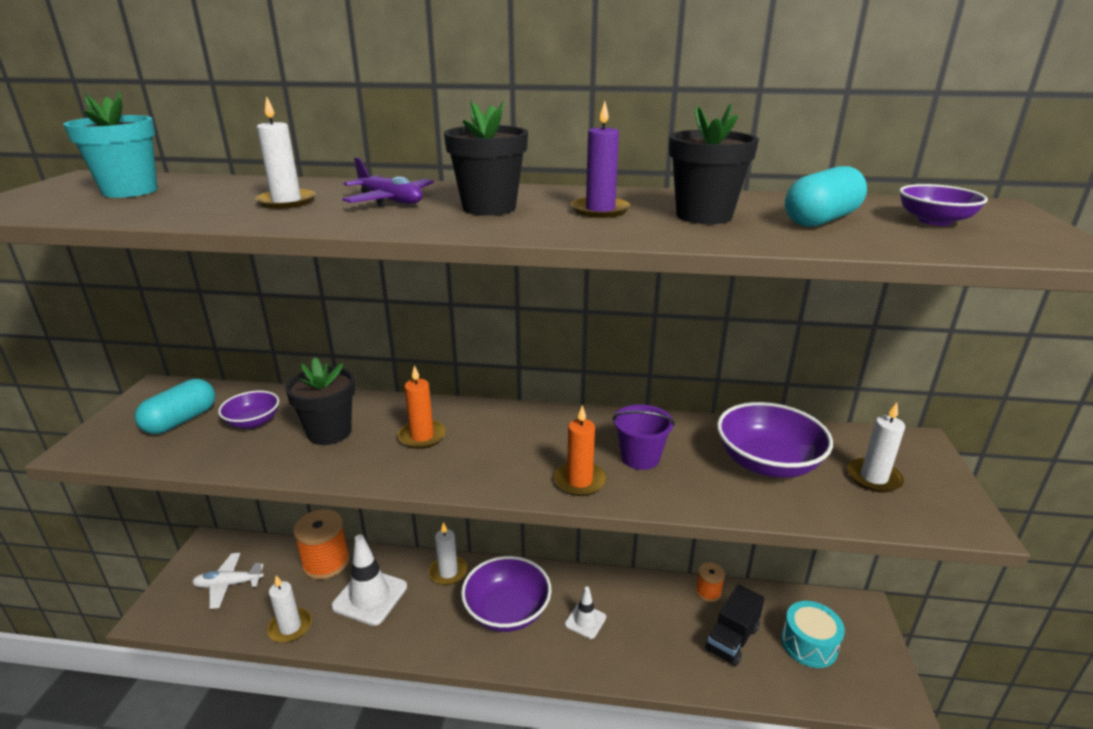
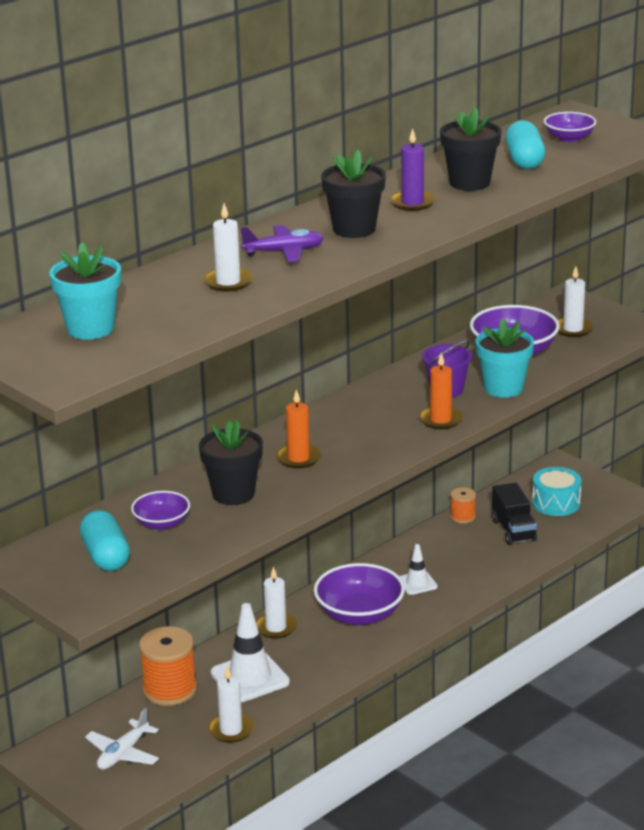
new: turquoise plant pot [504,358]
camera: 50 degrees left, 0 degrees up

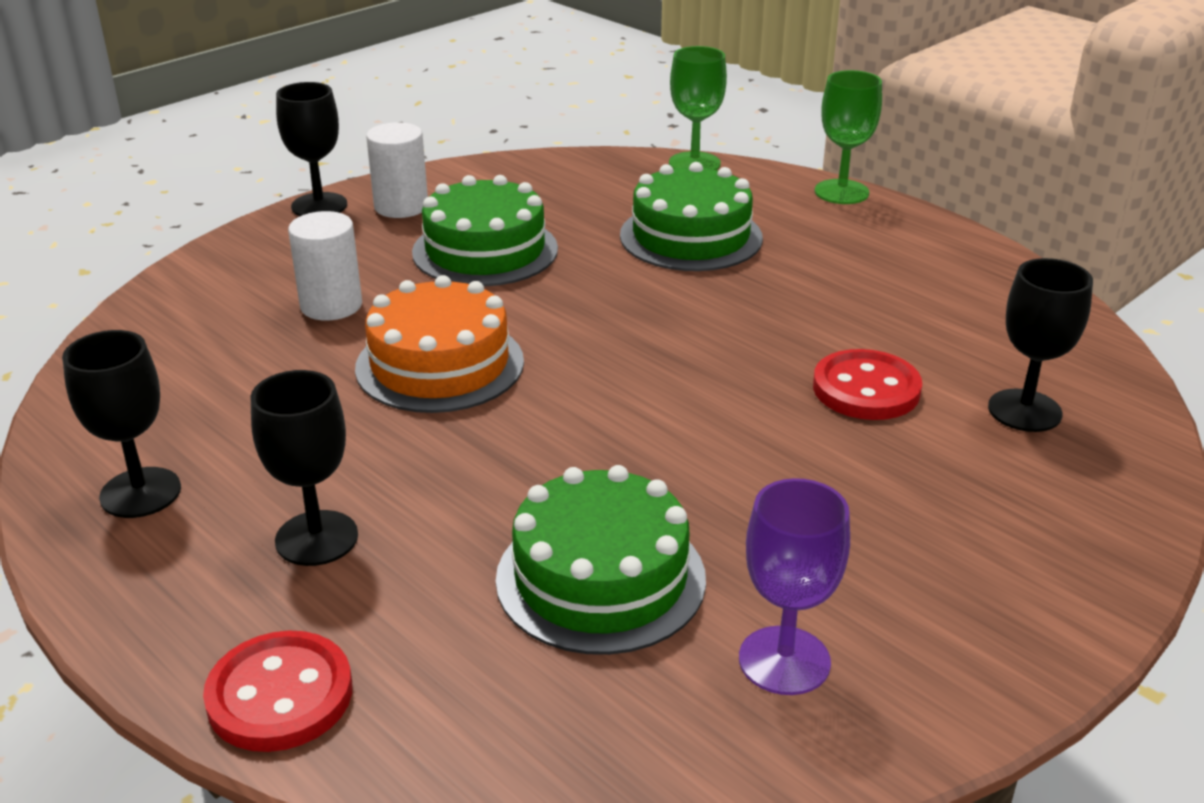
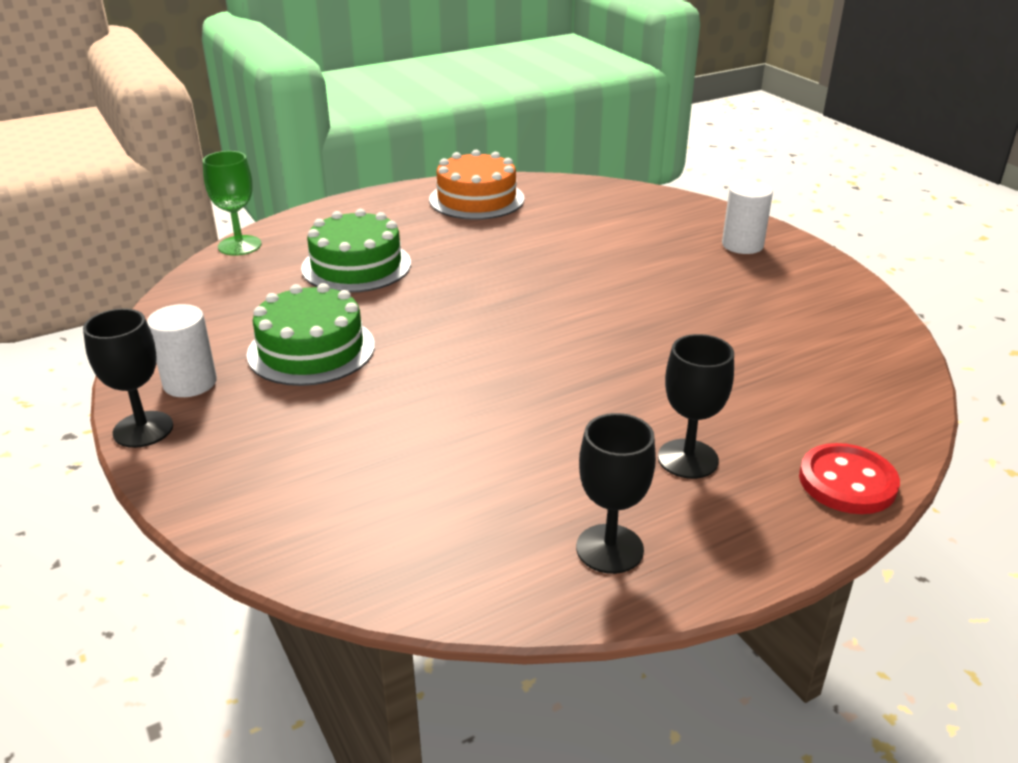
gone: leaf-green cake [601,560]; violet wine glass [794,586]; crimson sewing button [867,384]; leaf-green wine glass [848,137]; jet-black wine glass [1040,345]
shifted: snow-white cylinder shape [325,266] to [747,217]; orange cake [439,344] to [476,185]
camera: 75 degrees left, 0 degrees up

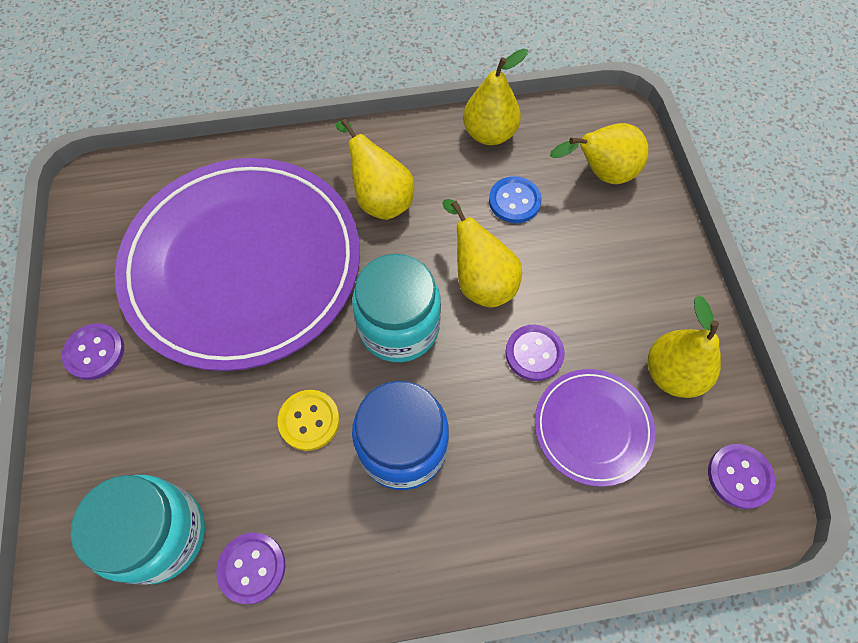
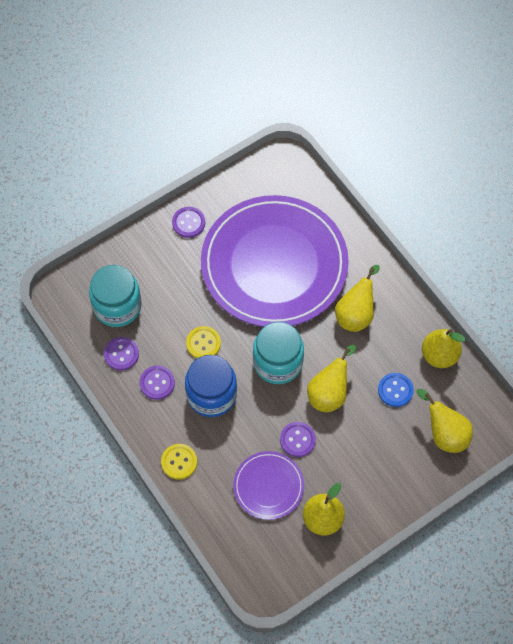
new: yellow sewing button [179,461]
shifted: violet sewing button [742,476] to [157,383]
camera: 65 degrees right, 0 degrees up

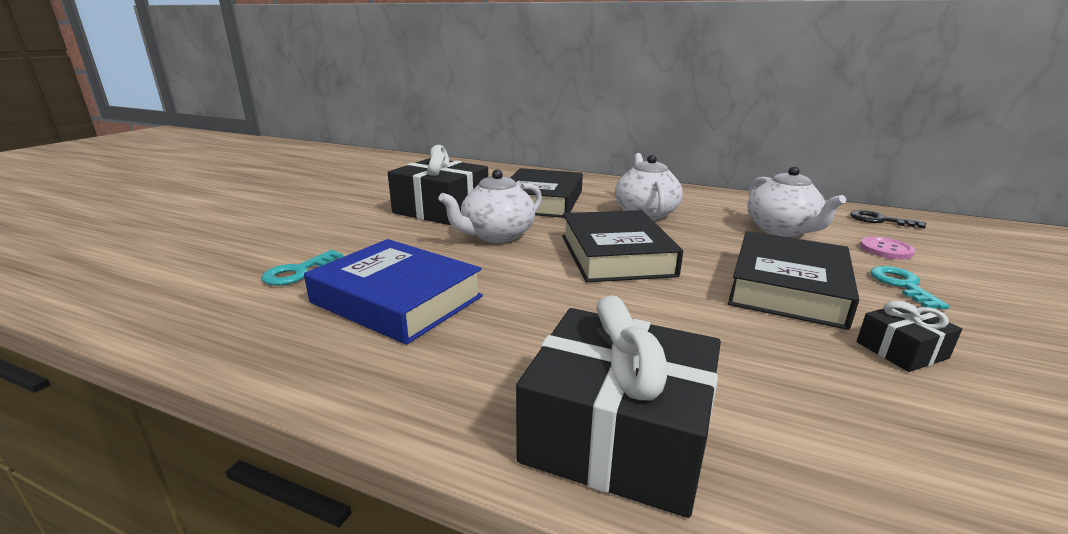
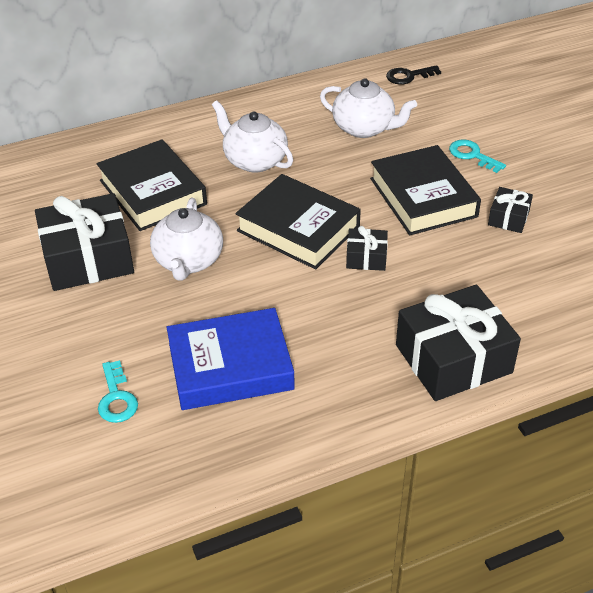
gone: rose-pink sewing button [887,248]
new: jet-black present [367,248]
camera: 45 degrees left, 20 degrees up

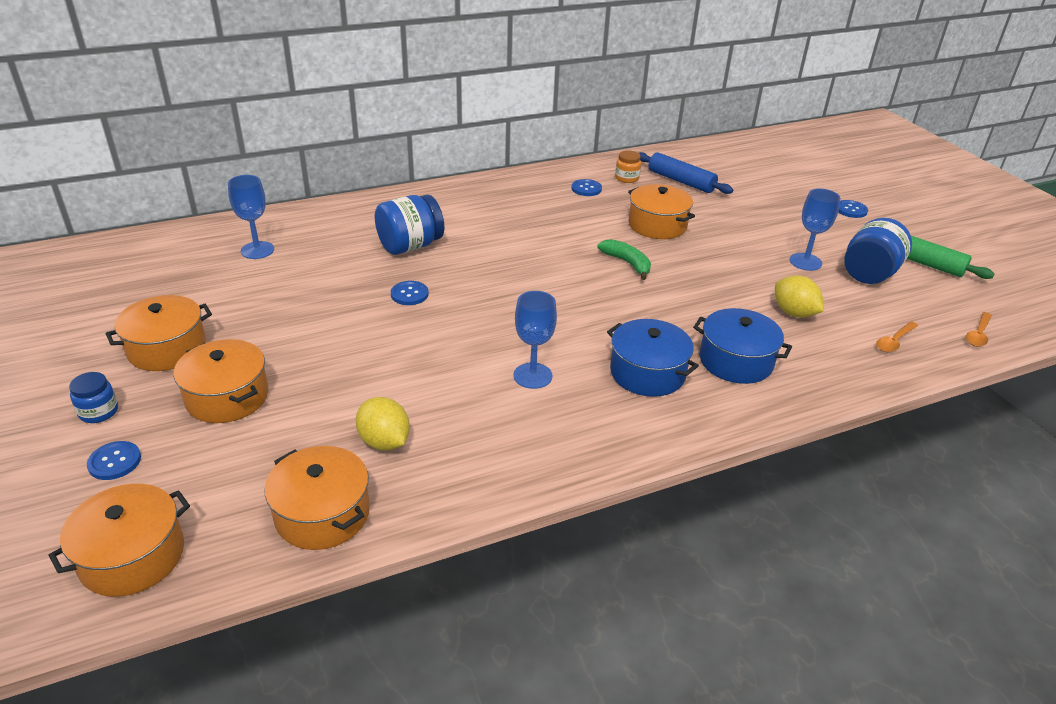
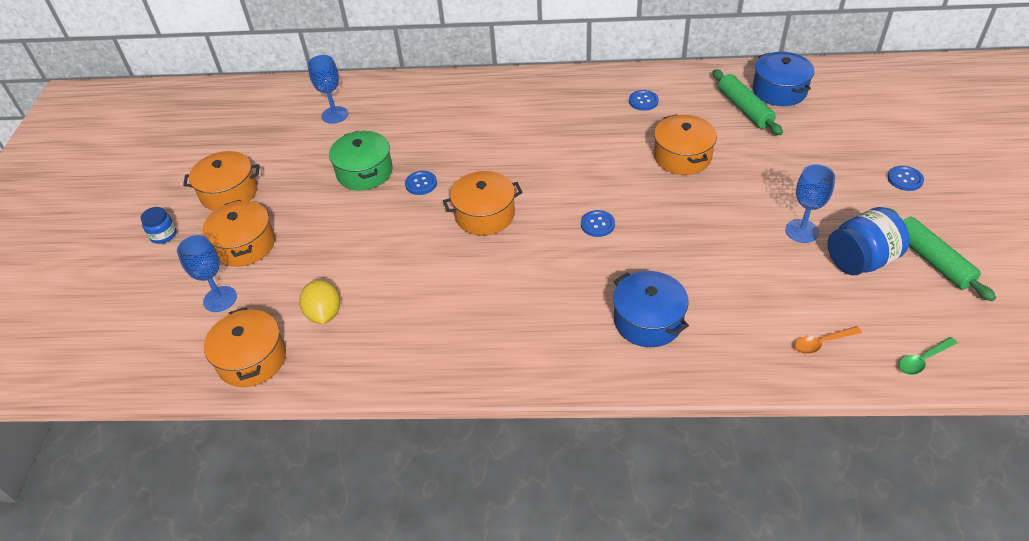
gone: cobalt preserve jar [409,224]; leaf-green toy banana [624,259]; orange preserve jar [628,166]; yellow citrus fruit [799,296]
new: leaf-green pot [361,160]
shifted: orange pot [119,540] to [482,203]; cobalt sewing button [114,460] to [598,223]; cobalt wine glass [535,340] to [207,273]; cobalt pot [653,358] to [783,79]
repainted: cobalt rolling pin [686,173] to leaf-green rolling pin [748,102]; orange spoon [979,329] to leaf-green spoon [927,356]
camera: 30 degrees right, 10 degrees up

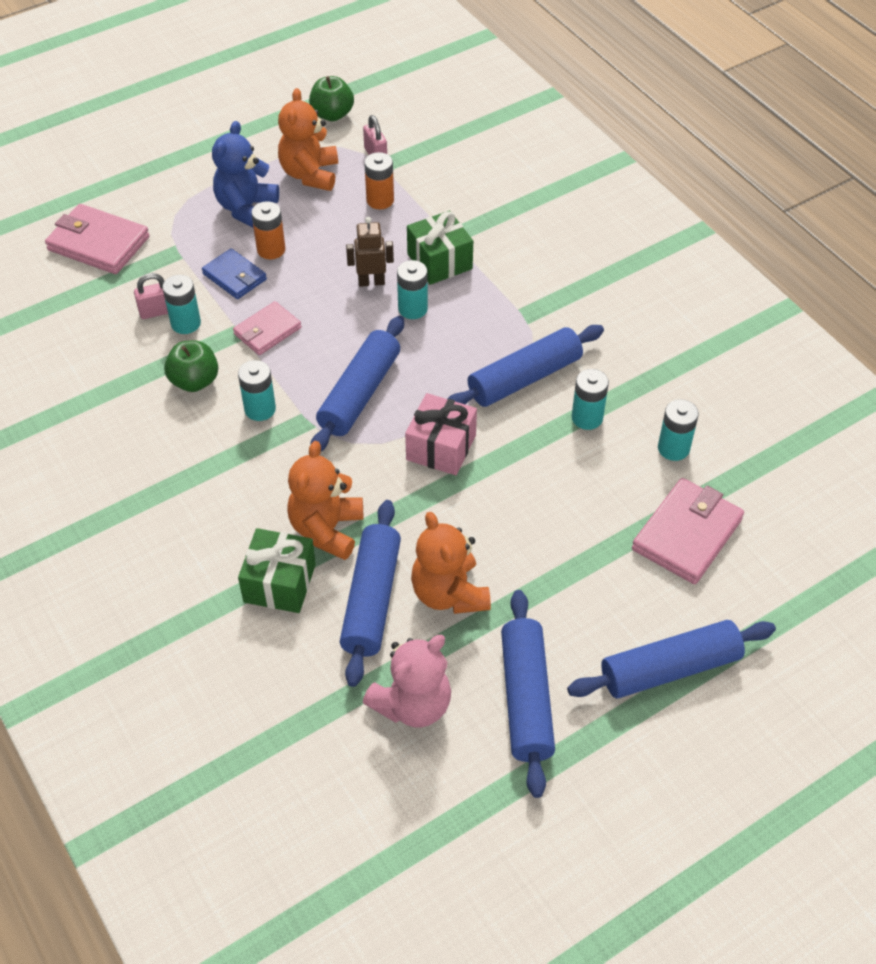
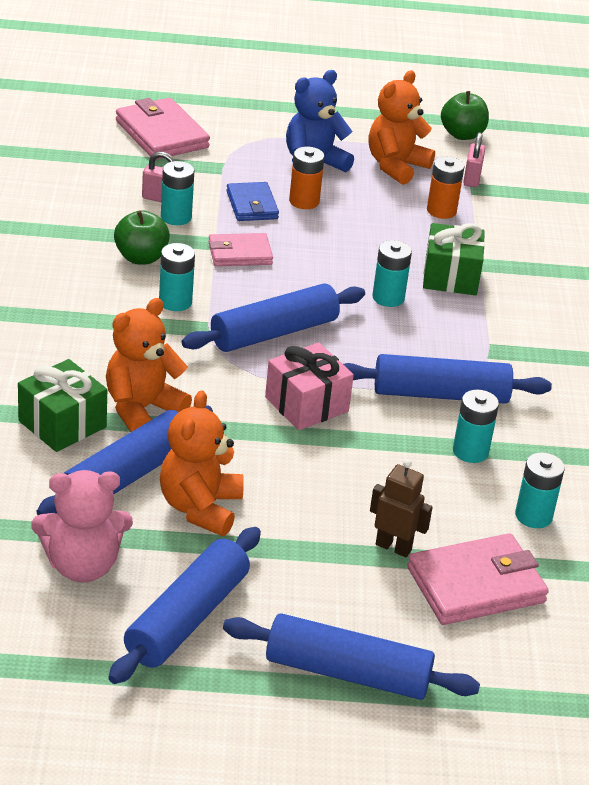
shifted: dark brown toy robot [370,252] to [401,508]
camera: 30 degrees right, 15 degrees down

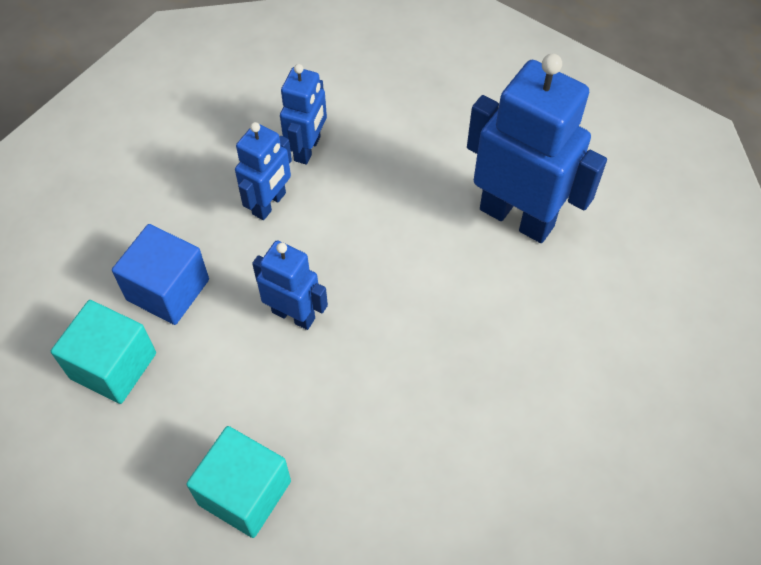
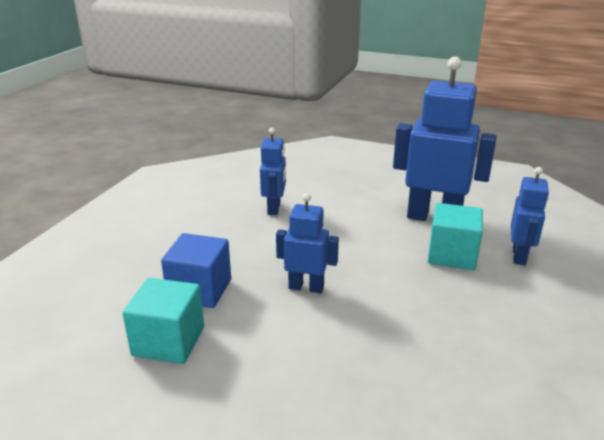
shifted: turquoise block [238,482] to [455,236]; cobalt toy robot [263,171] to [530,216]
camera: 15 degrees left, 30 degrees down

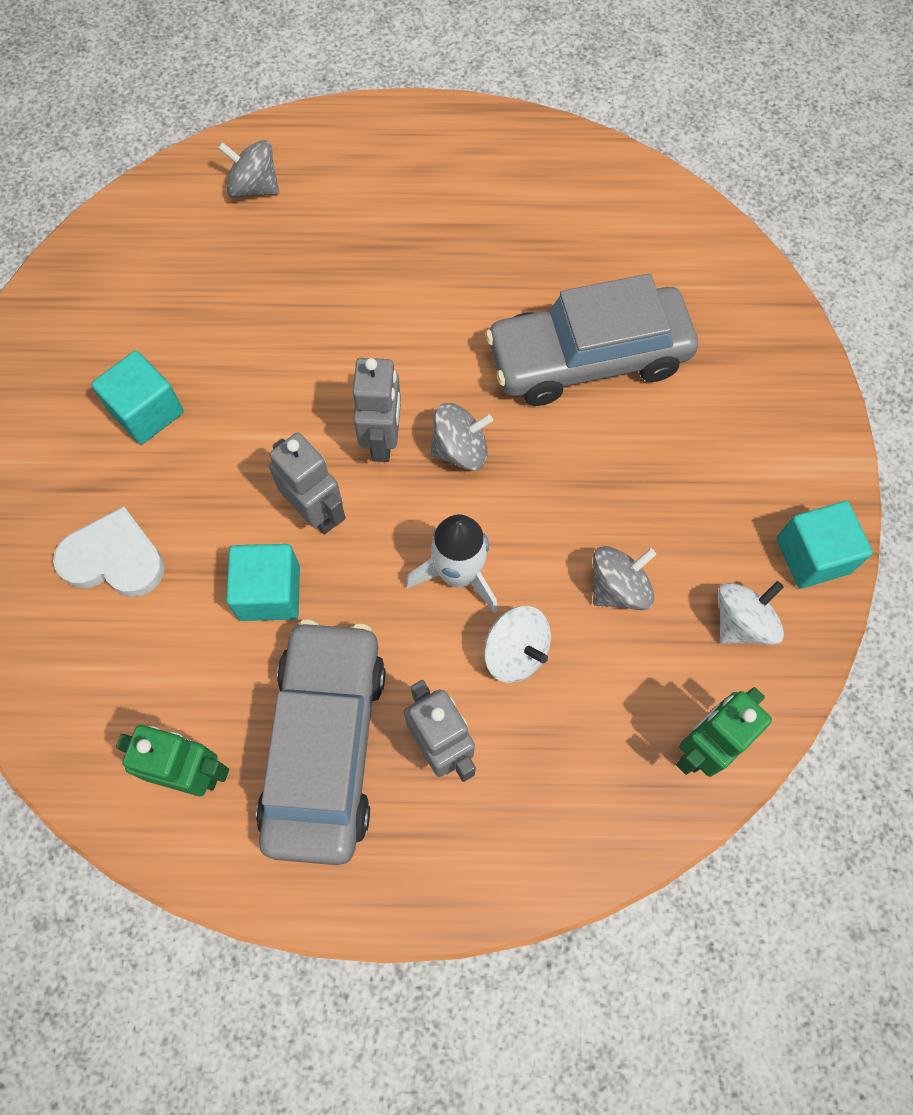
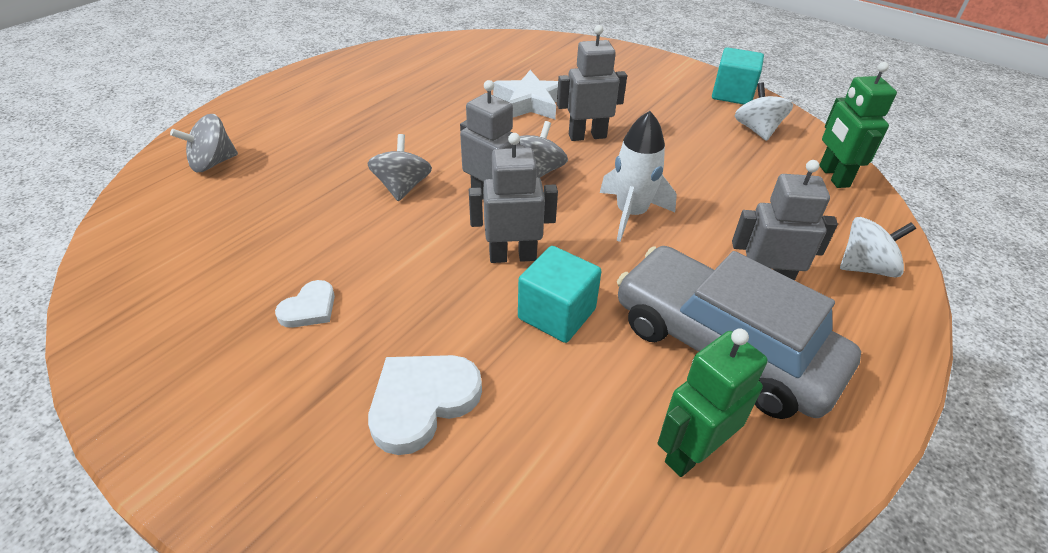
new: ash-grey toy robot [592,83]
shifted: snow-white whirligig [517,644] to [878,247]; ash-grey whirligig [624,578] to [399,167]
swapped: turquoise block [137,397] to snow-white love heart [305,304]; ash-grey toy car [591,340] to snow-white star shape [525,94]
camera: 55 degrees left, 25 degrees down

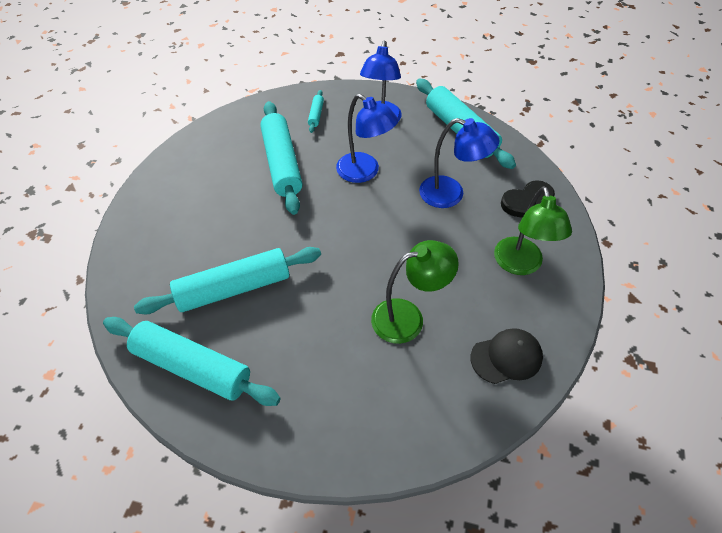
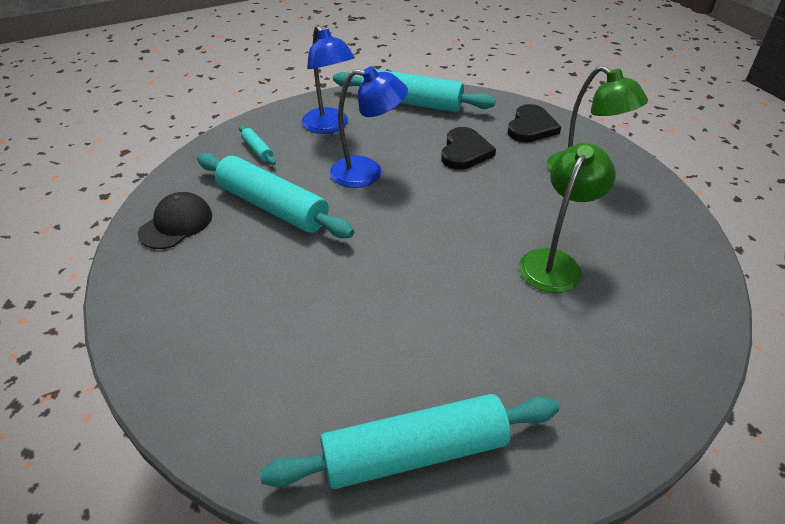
gone: turquoise rolling pin [227,281]
shifted: jet-black cap [507,356] to [175,220]
swapped: cobalt desk lamp [459,163] to jet-black love heart [468,148]
camera: 40 degrees left, 10 degrees down

